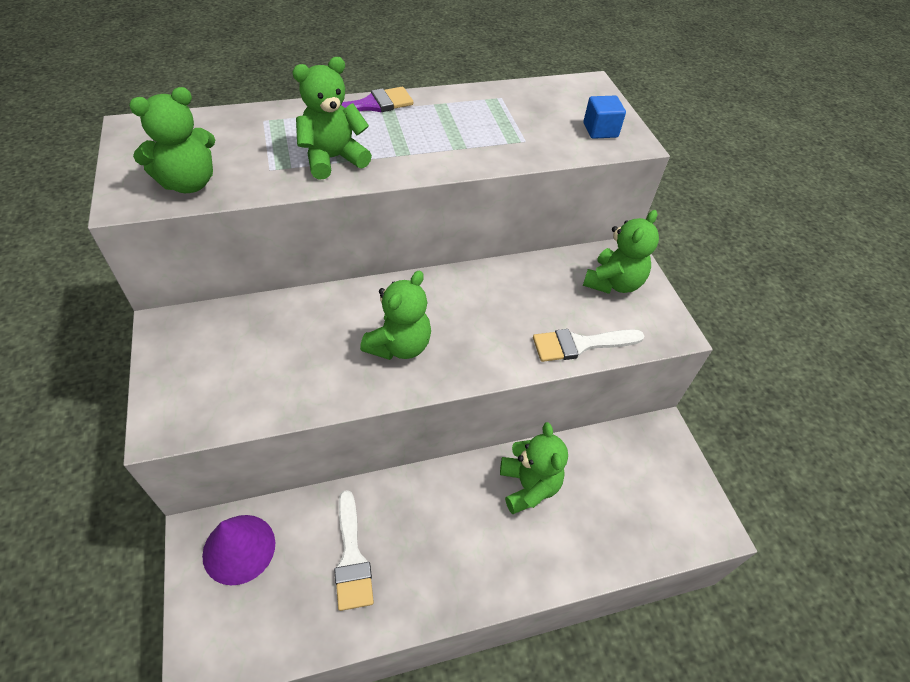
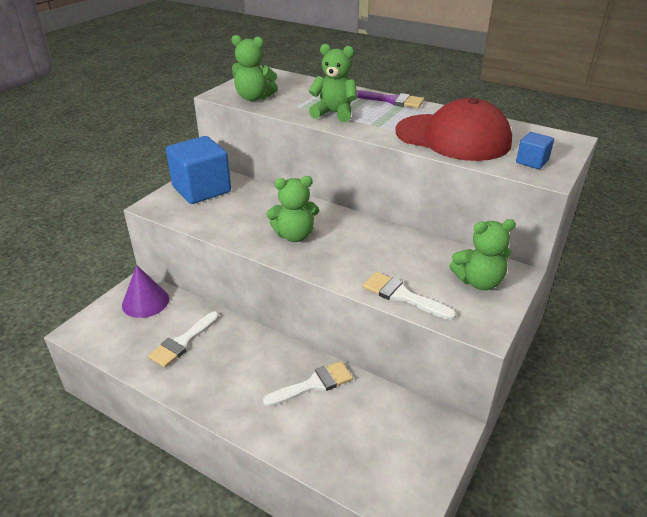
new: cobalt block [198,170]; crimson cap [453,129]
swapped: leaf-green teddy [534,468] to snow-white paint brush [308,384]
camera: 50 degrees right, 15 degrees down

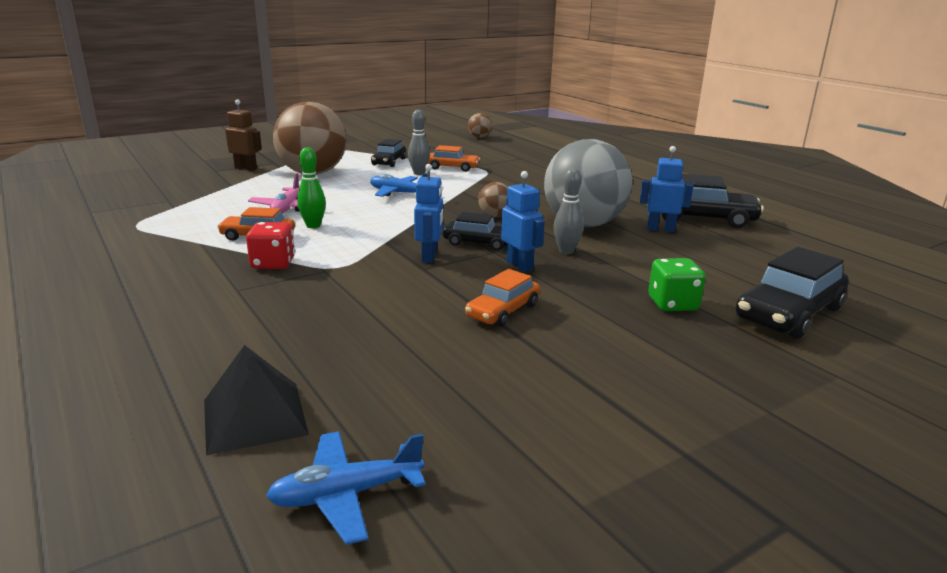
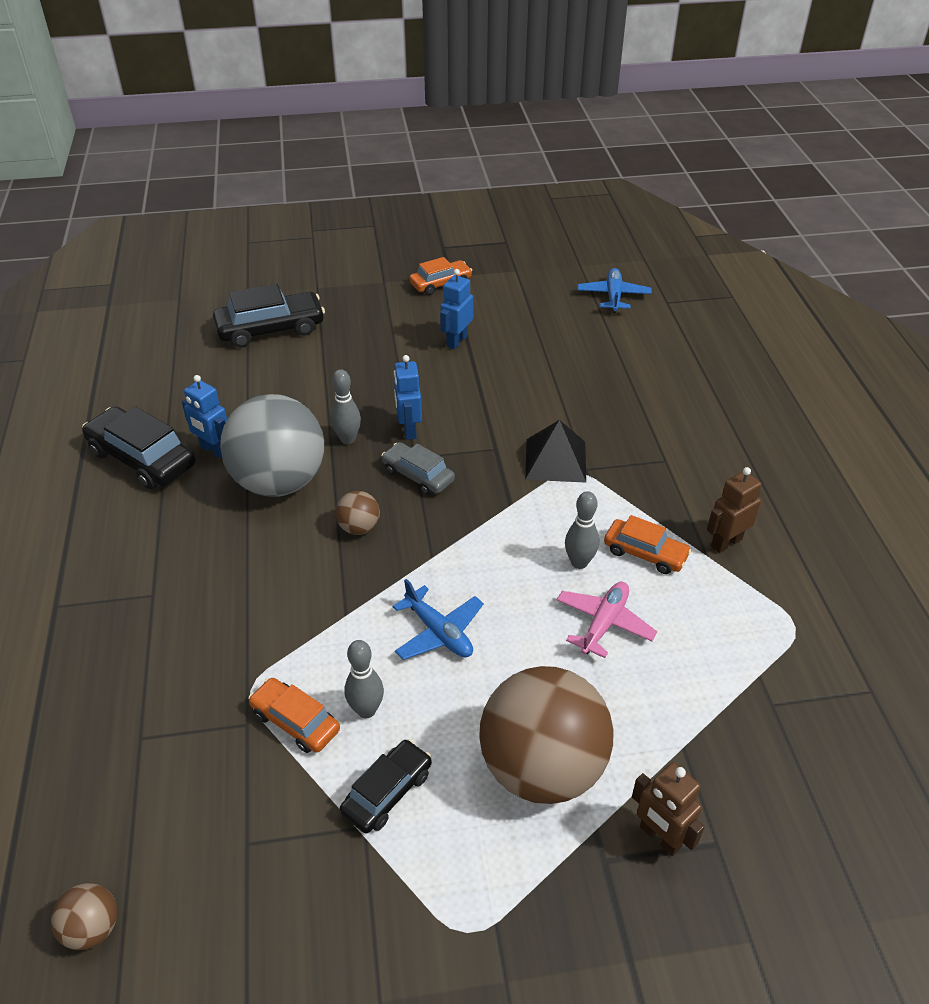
gone: crimson dice [270,245]; leaf-green dice [677,284]
new: dark brown toy robot [734,510]
shifted: jet-black solid pyramid [256,400] to [555,451]; cobalt toy robot [428,213] to [456,309]; orange toy car [502,298] to [440,276]
repainted: leaf-green skittle [311,187] to ash-grey skittle [582,530]; jet-black toy car [475,231] to ash-grey toy car [418,468]
rotated: cobalt plane [346,488] = [615,290] 90 degrees counterclockwise
camera: 155 degrees left, 20 degrees up

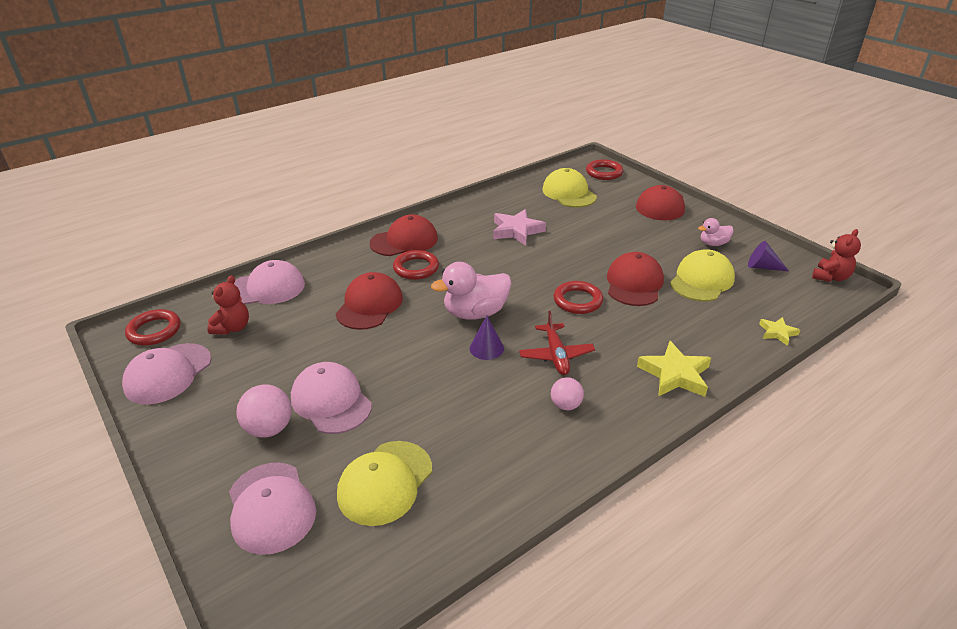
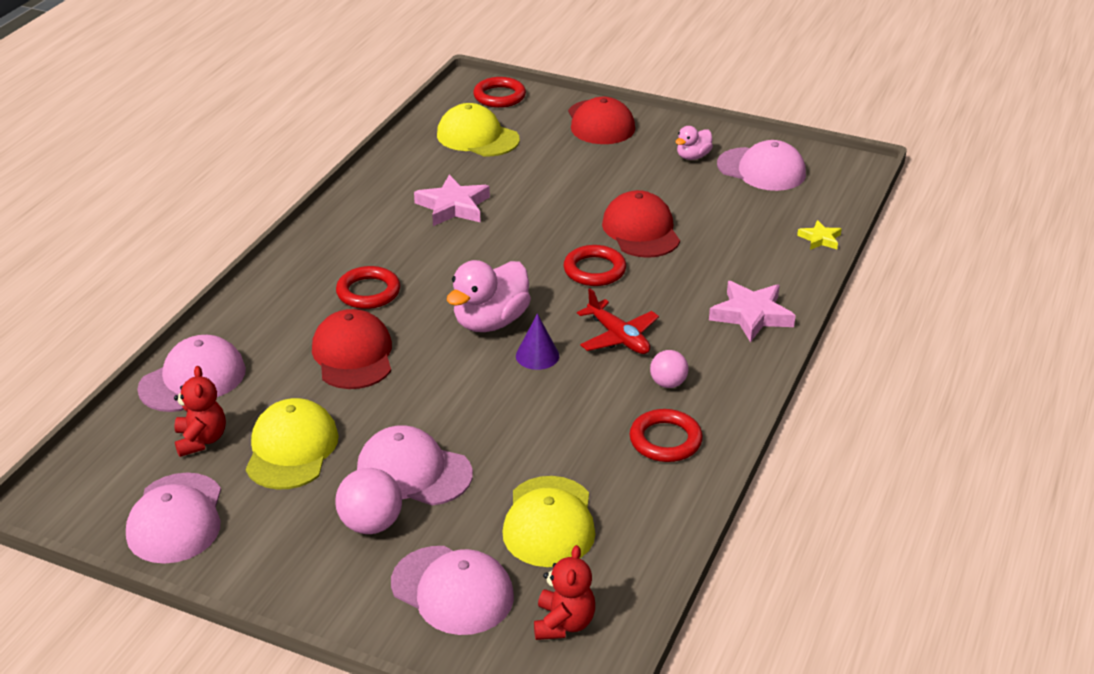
gone: crimson cap [404,235]
shifted: crimson torus [152,327] to [666,435]; yellow cap [702,275] to [292,443]; crimson teddy [836,255] to [564,592]
swapped: violet solid cone [768,256] to rose-pink cap [761,165]
repainted: yellow star shape [674,369] to rose-pink star shape [752,312]
camera: 30 degrees left, 0 degrees up

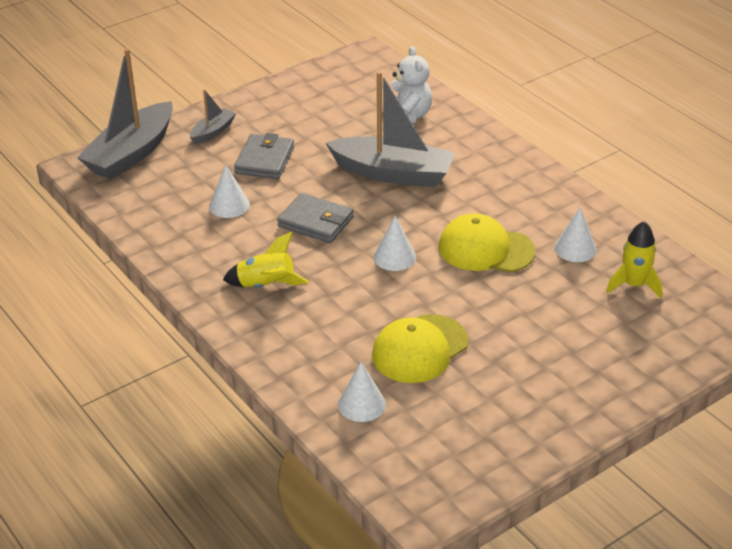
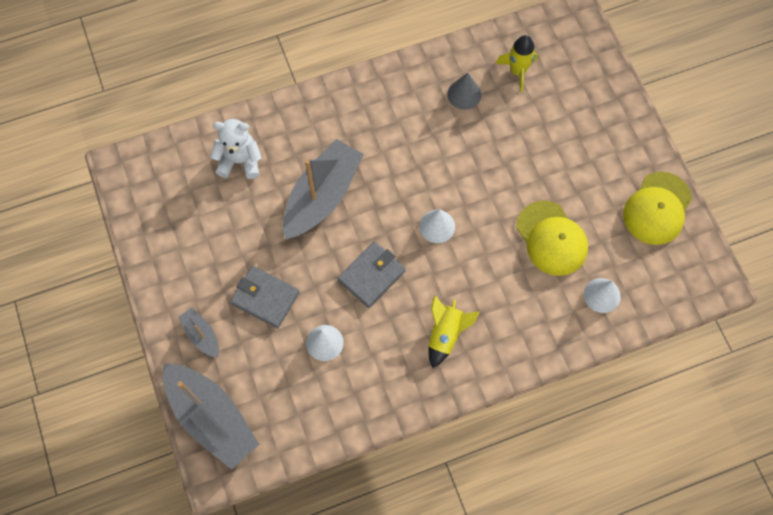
shifted: yellow cap [486,242] to [657,208]
repainted: snow-white solid cone [575,234] to ash-grey solid cone [464,91]
camera: 75 degrees left, 30 degrees up

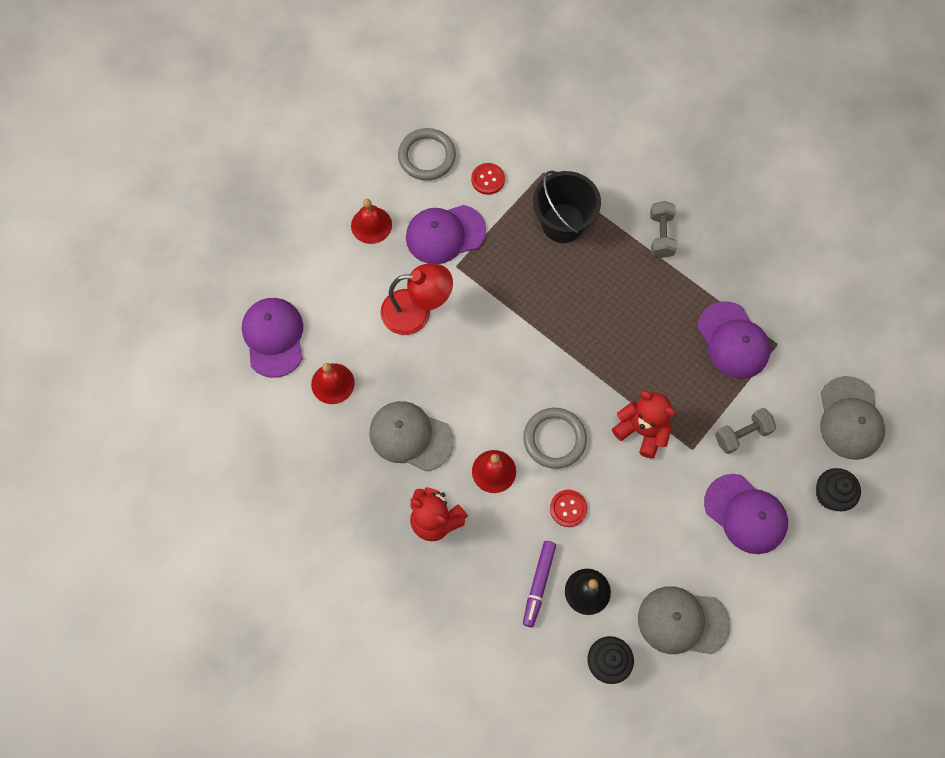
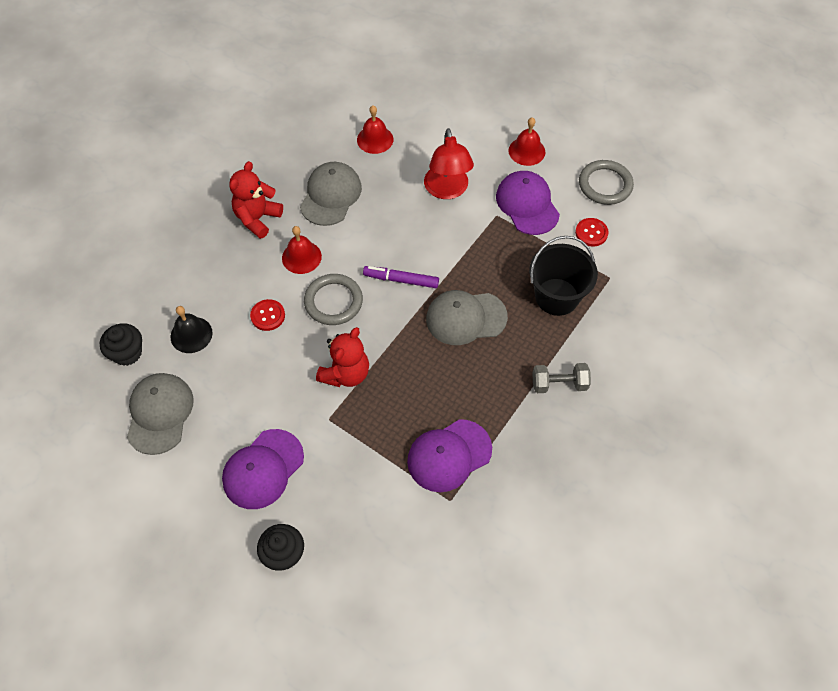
gone: violet cap [272,338]; ash-grey hand weight [745,431]
shifted: violet felt pen [539,584] to [401,277]; ash-grey cap [852,418] to [467,317]
camera: 85 degrees right, 10 degrees down

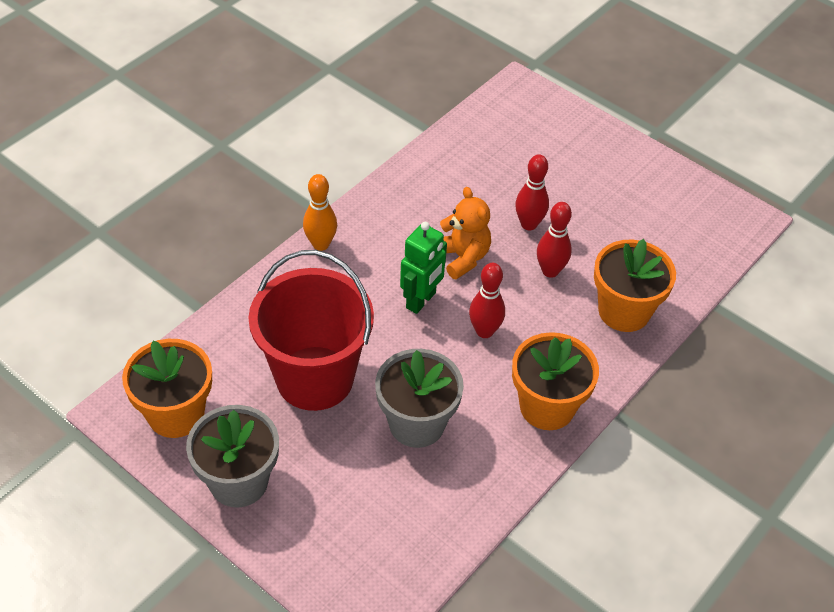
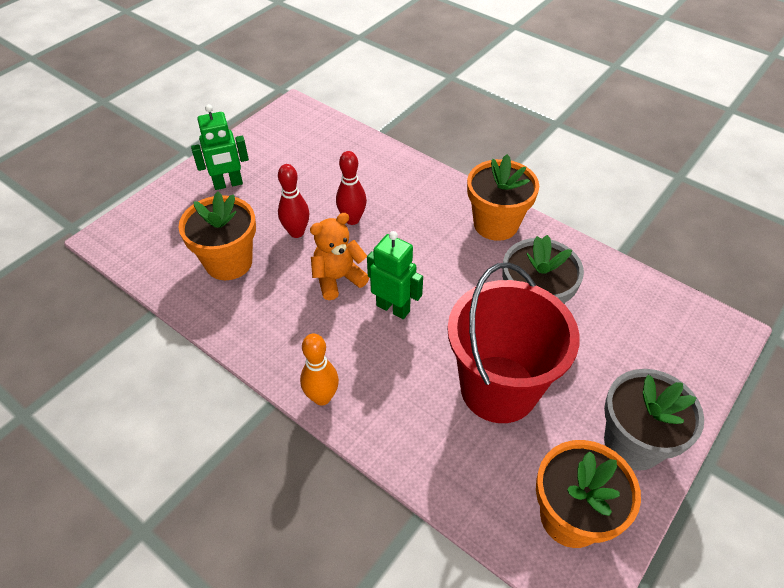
gone: crimson skittle [487,300]
new: leaf-green toy robot [220,147]
shifted: orange plant pot [635,285] to [217,235]
camera: 90 degrees left, 0 degrees up

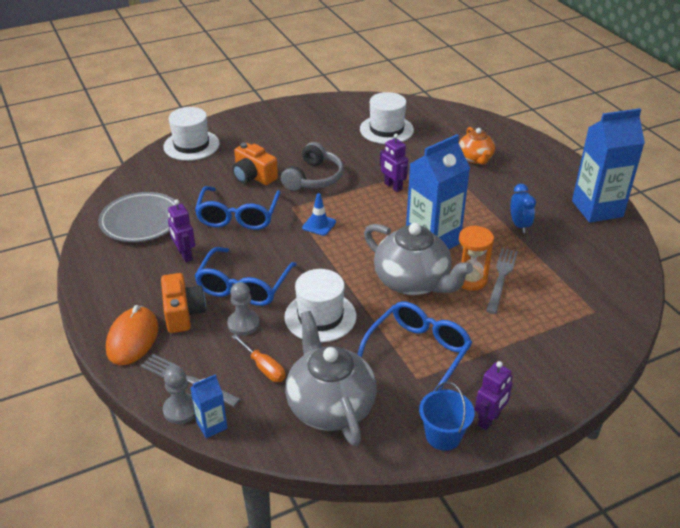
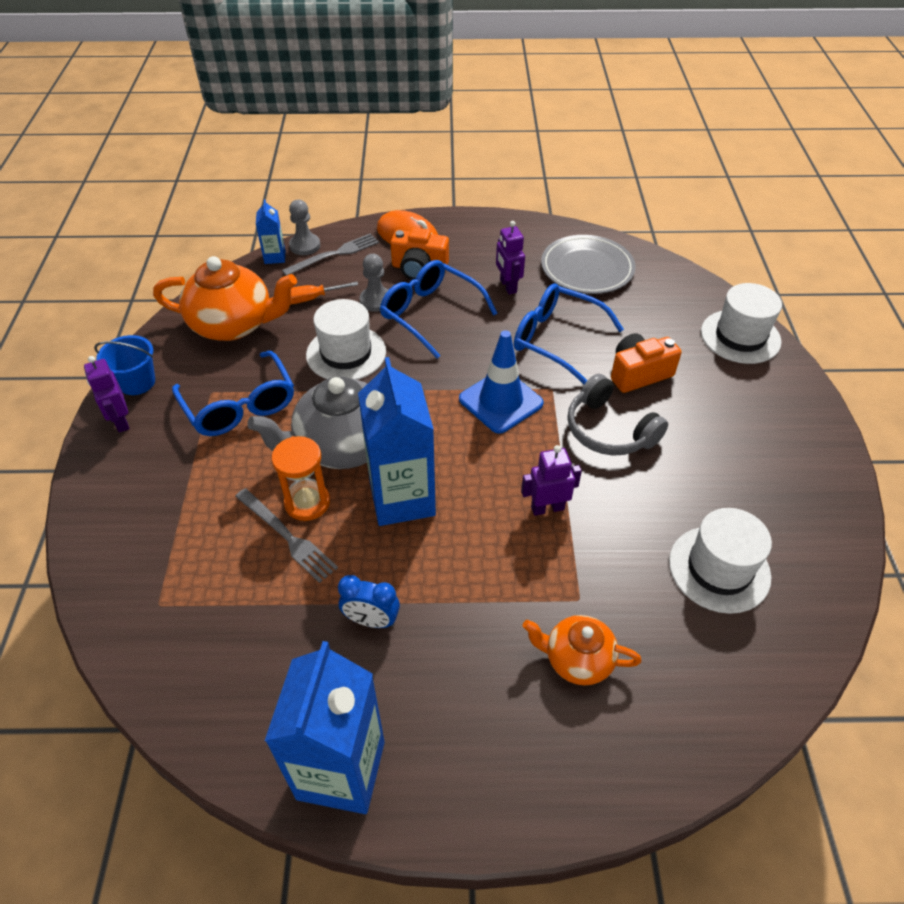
repainted: ash-grey tea pot [331,378] to orange tea pot [225,298]
rotated: violet toy robot [181,230] = [510,257] 105 degrees counterclockwise
scaled: cobalt traffic cone [319,214] = [501,382] x1.80
camera: 115 degrees right, 10 degrees up

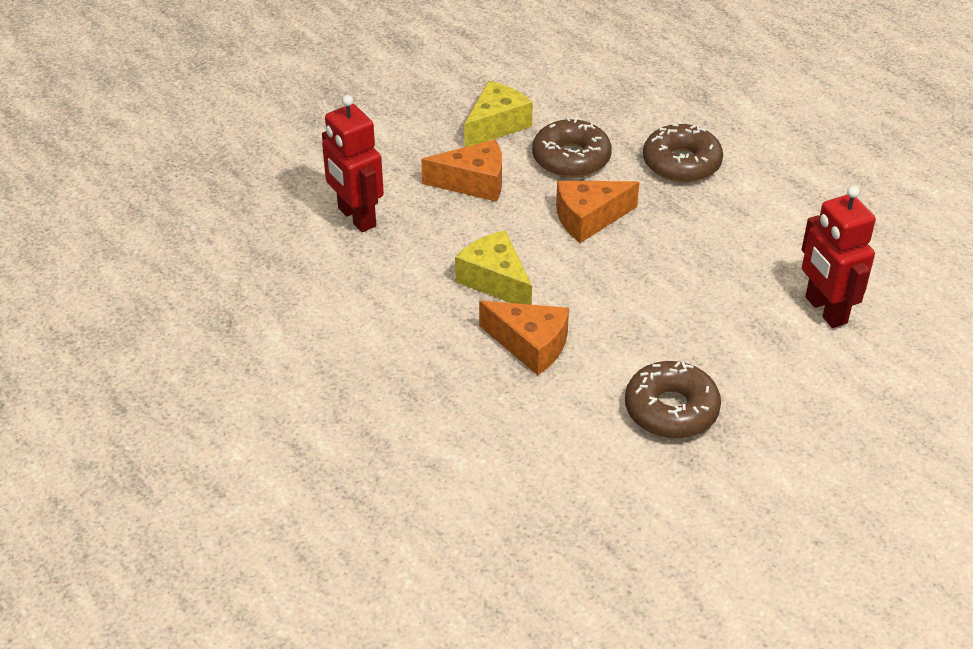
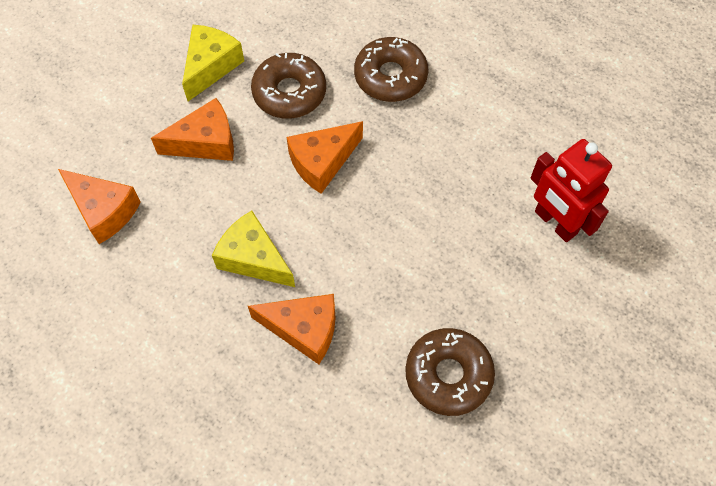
swapped: crimson toy robot [353,163] to orange piece of cheese [99,206]
camera: 15 degrees left, 20 degrees up

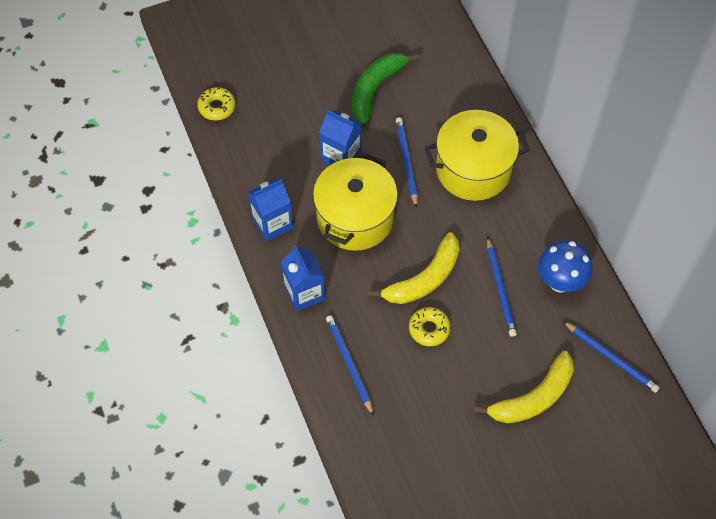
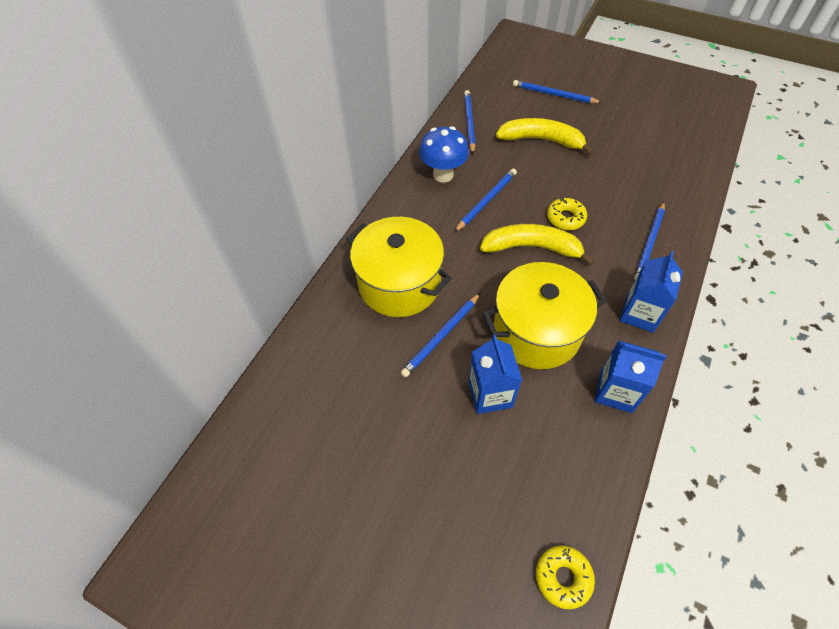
gone: leaf-green toy banana [386,89]
new: cobalt pencil [557,91]
camera: 130 degrees left, 5 degrees down

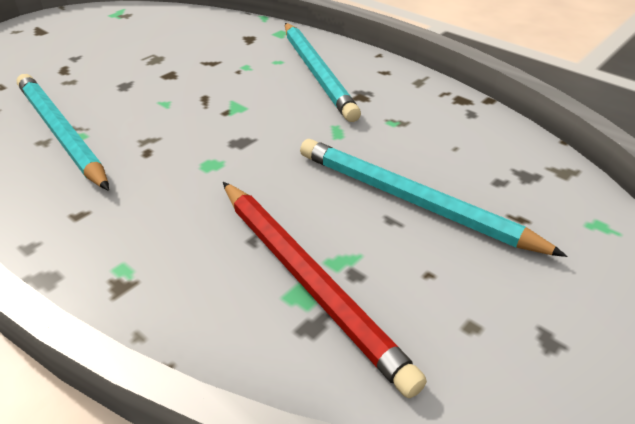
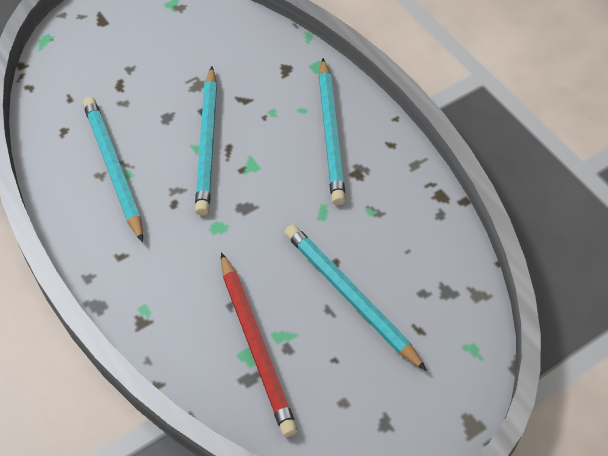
new: turquoise pencil [206,141]
camera: 15 degrees right, 15 degrees up

